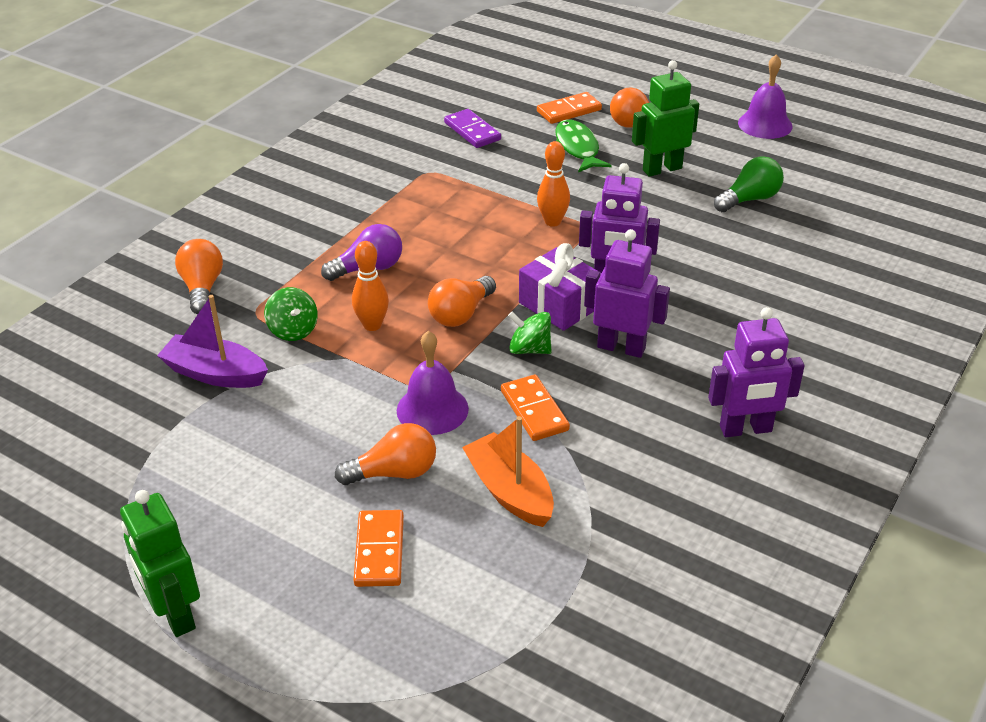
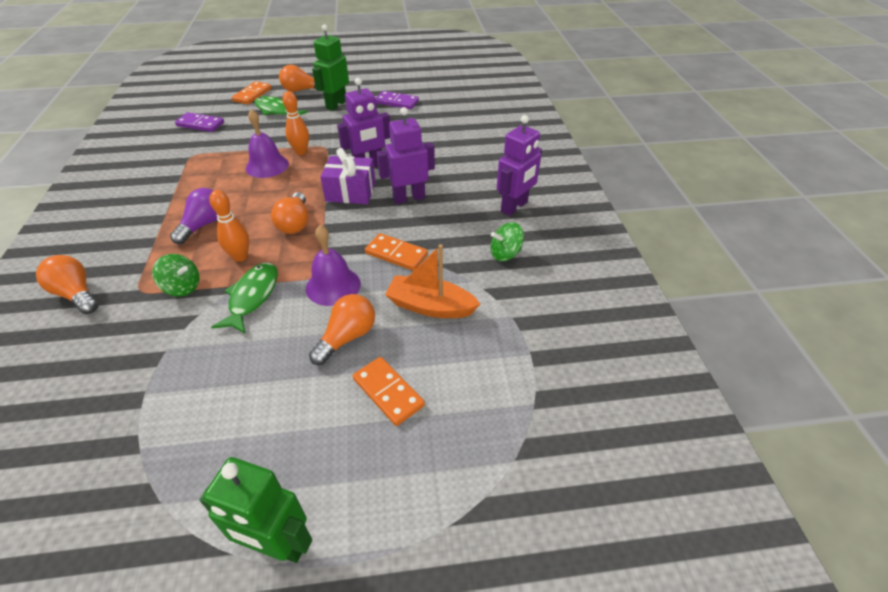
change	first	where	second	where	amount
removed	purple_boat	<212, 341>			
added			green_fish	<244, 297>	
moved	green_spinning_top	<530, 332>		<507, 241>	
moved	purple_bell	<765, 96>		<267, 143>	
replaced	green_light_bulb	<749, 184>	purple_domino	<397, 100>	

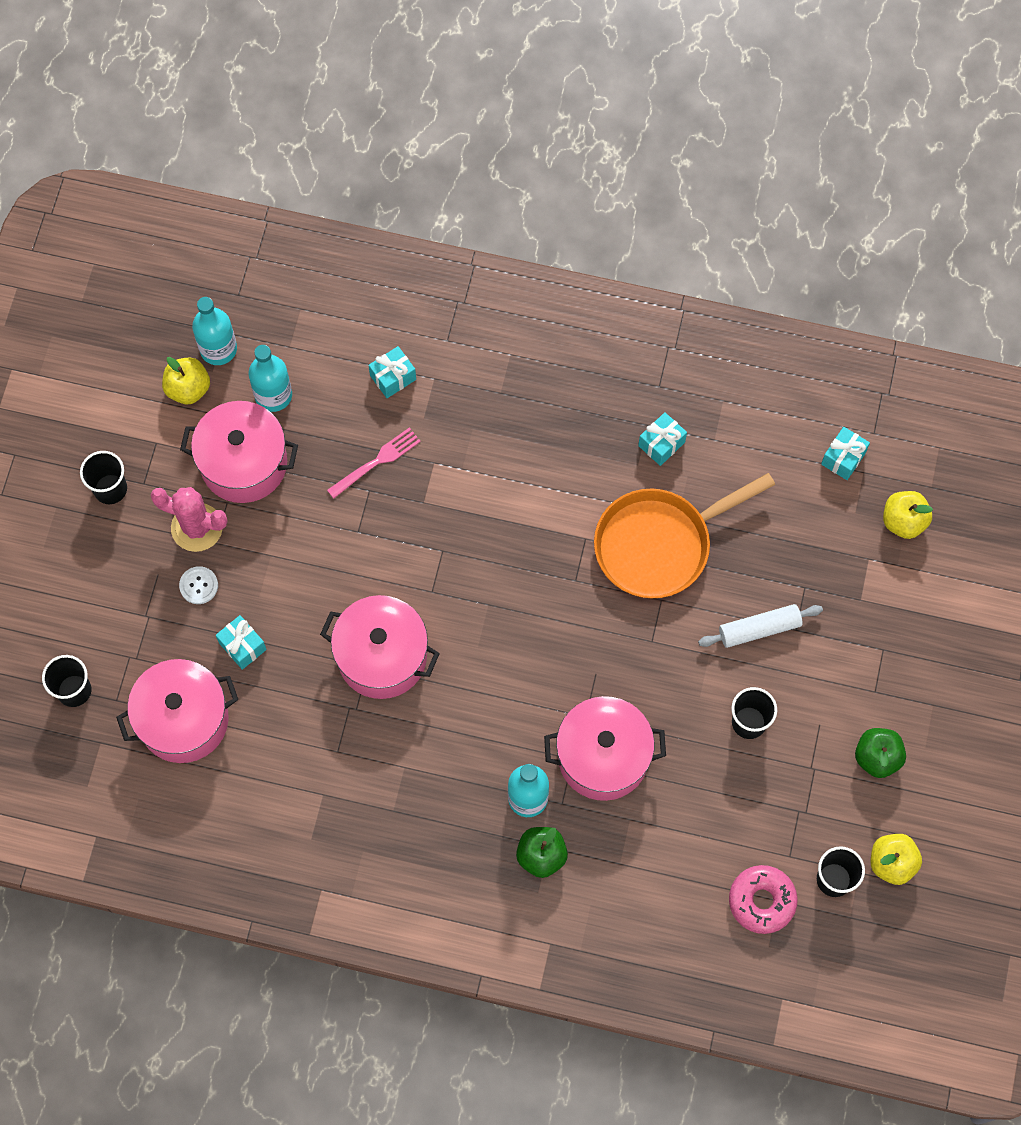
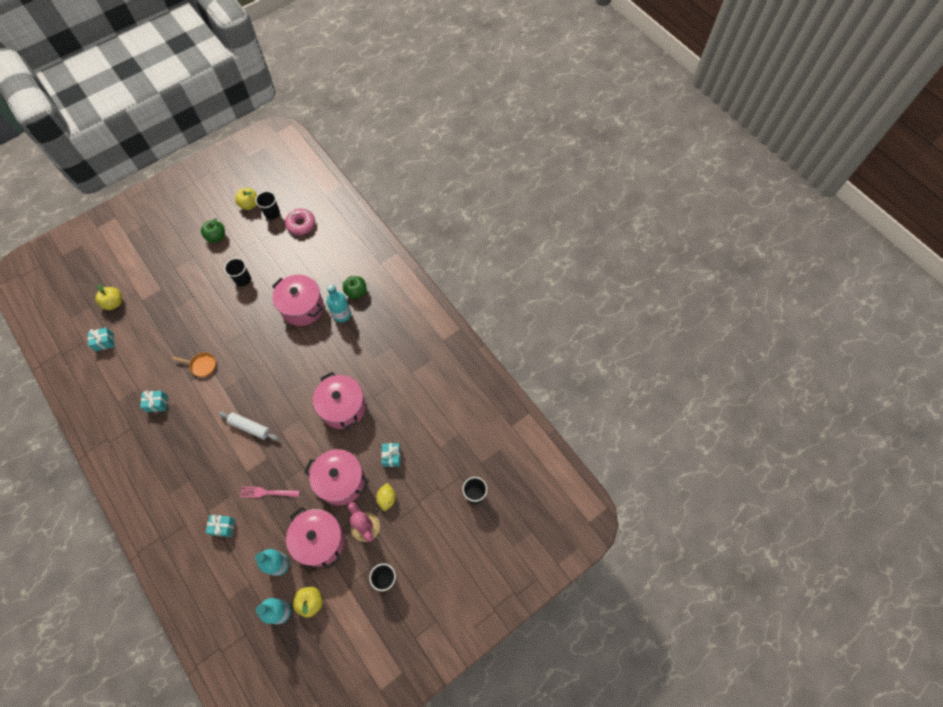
change	first	where	second	where	amount
moved	pink_pot	<177, 711>		<336, 477>	
moved	white_rolling_pin	<760, 626>		<248, 426>	
replaced	white_button	<198, 585>	yellow_lemon	<386, 497>	
resized	orange_pan	<684, 535>		<194, 364>	x0.45

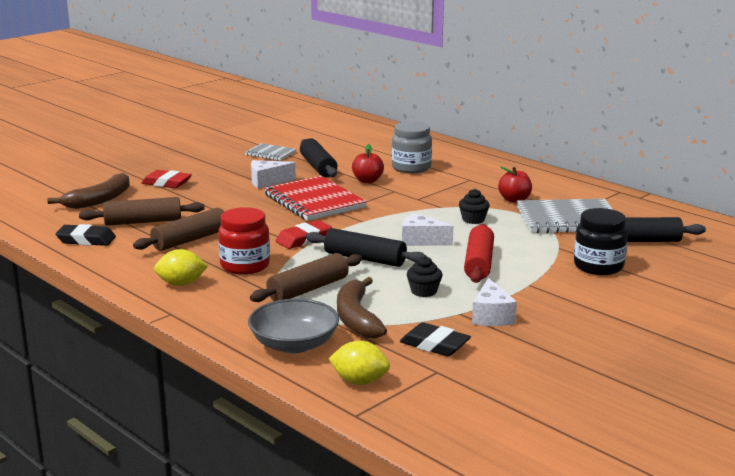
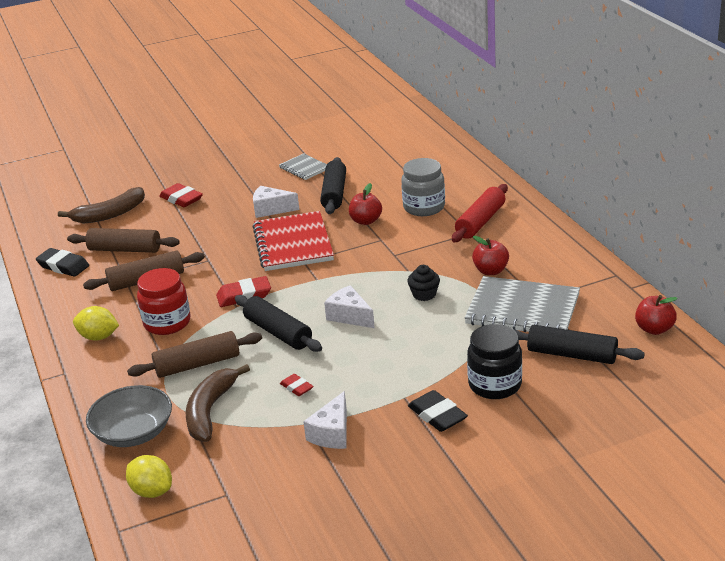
change	first	where	second	where	amount
added			red_apple	<656, 315>	
moved	black_eraser	<435, 339>		<438, 411>	
moved	red_rolling_pin	<479, 253>		<480, 213>	
replaced	black_cupcake	<424, 276>	red_eraser	<296, 385>	

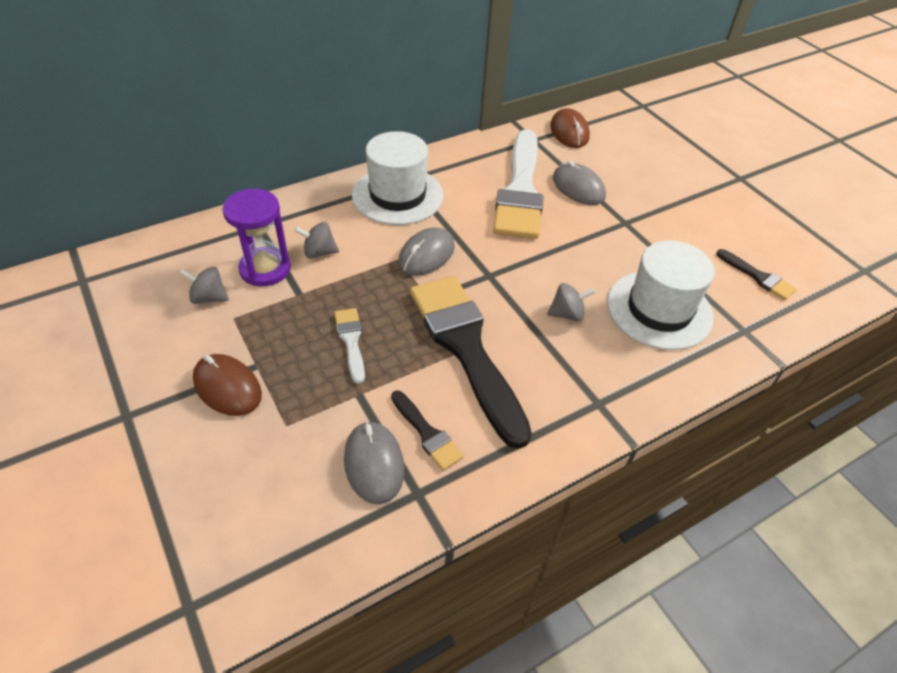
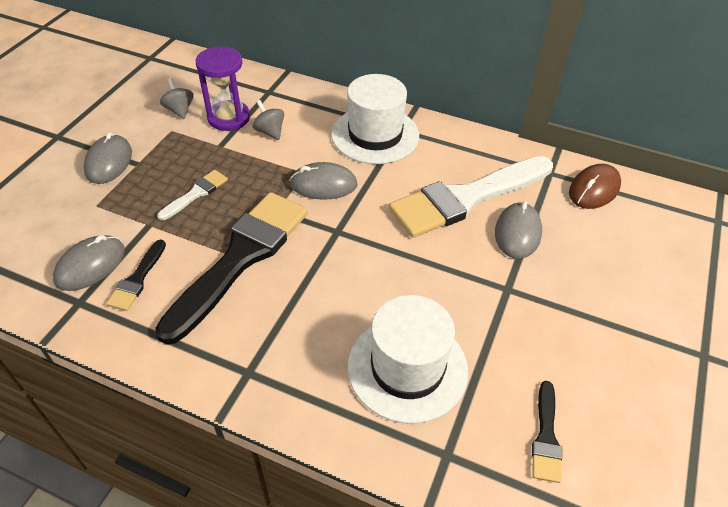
change	first	where	second	where	amount
removed	grey_spinning_top	<571, 302>			
recoloured	brown_mouse	<227, 385>	grey_mouse	<107, 158>	

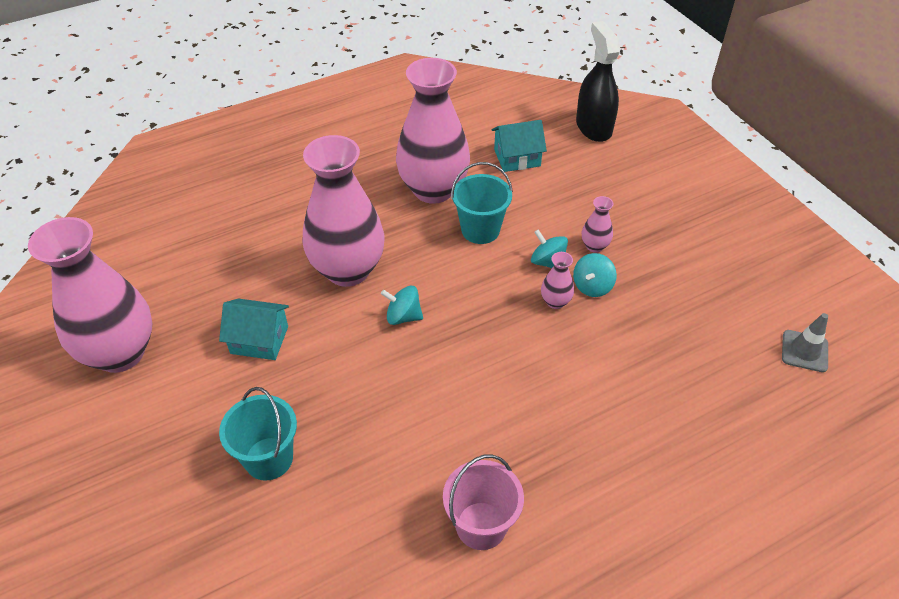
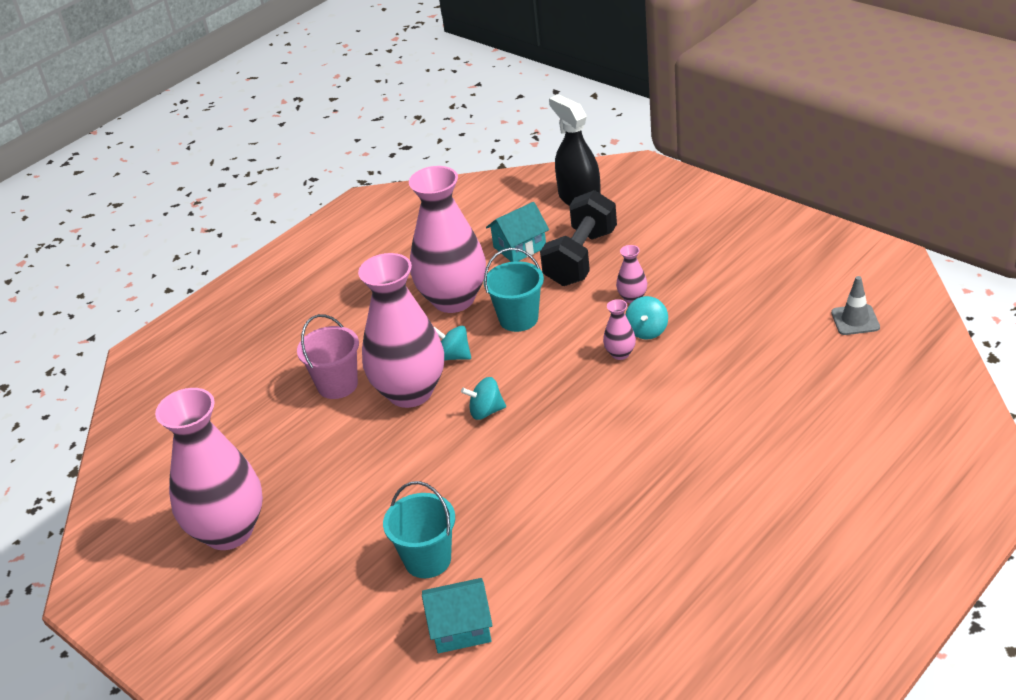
change	first	where	second	where	amount
added			black_dumbbell	<578, 238>	
moved	turquoise_house	<254, 329>		<457, 615>	
moved	pink_bucket	<483, 502>		<328, 356>	
moved	turquoise_spinning_top	<549, 248>		<452, 343>	

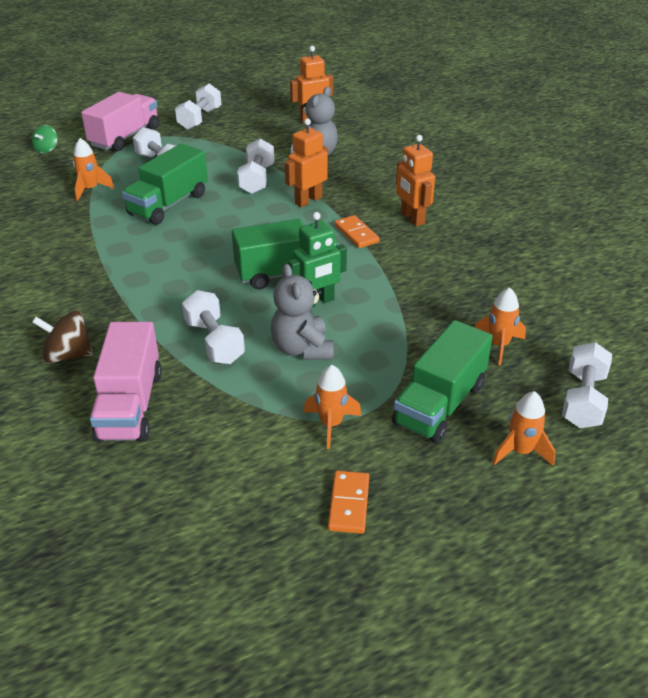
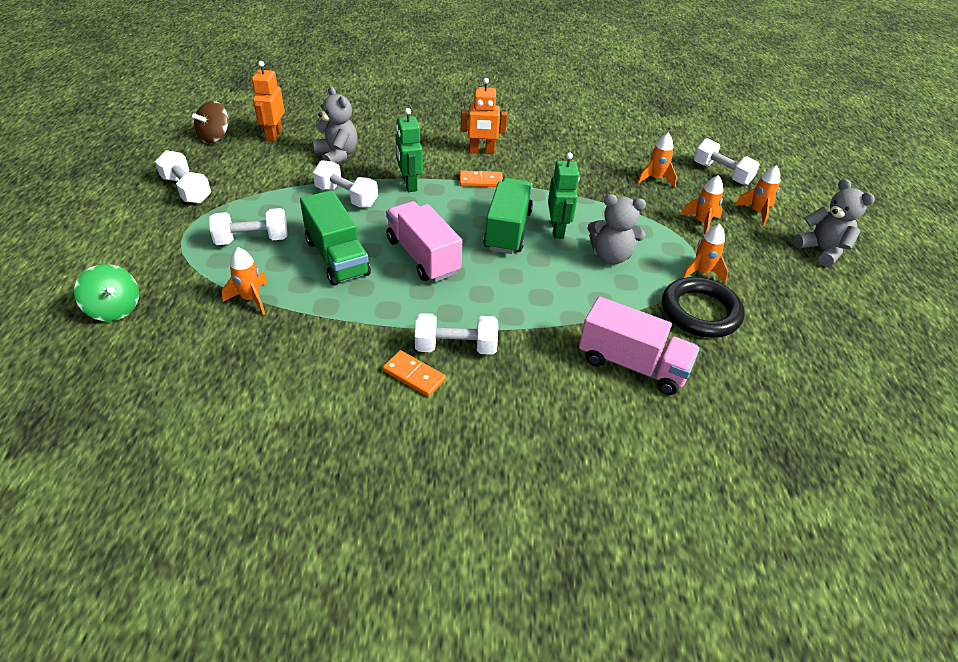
change	first	where	second	where	amount
added			black_ring	<703, 307>	
added			grey_teddy_bear	<834, 223>	
moved	brown_spinning_top	<62, 337>		<210, 122>	
moved	pink_truck	<120, 121>		<424, 241>	
moved	white_dumbbell	<213, 327>		<456, 334>	
moved	orange_domino	<348, 502>		<414, 373>	
replaced	green_truck	<442, 381>	orange_rocket	<701, 204>	
recoloured	orange_robot	<306, 162>	green_robot	<409, 150>	
resized	green_spinning_top	<45, 139>		<106, 292>	x1.53

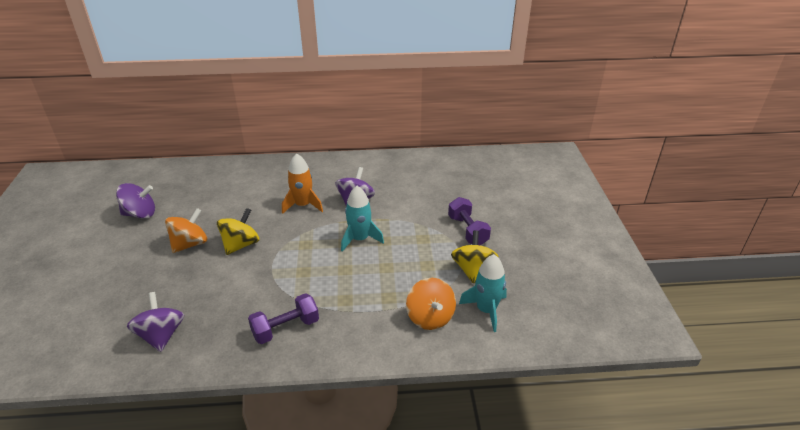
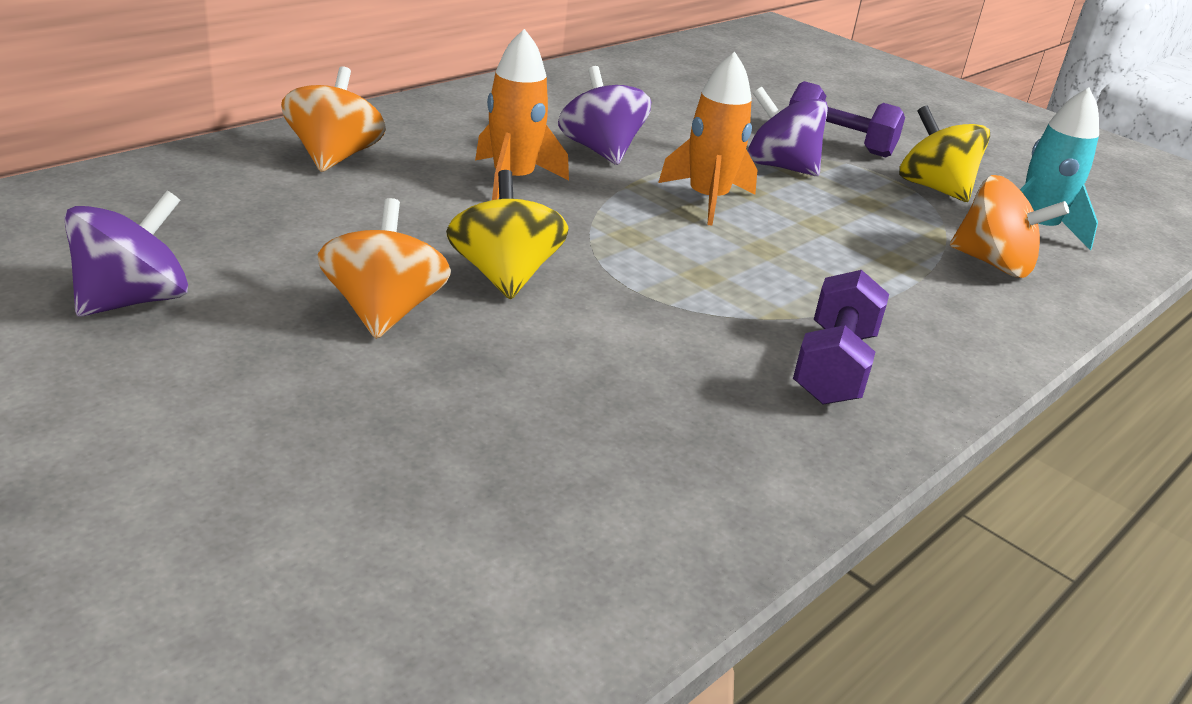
change	first	where	second	where	amount
added			orange_spinning_top	<333, 119>	
moved	purple_spinning_top	<155, 322>		<788, 131>	
recoloured	turquoise_rocket	<362, 219>	orange_rocket	<707, 139>	

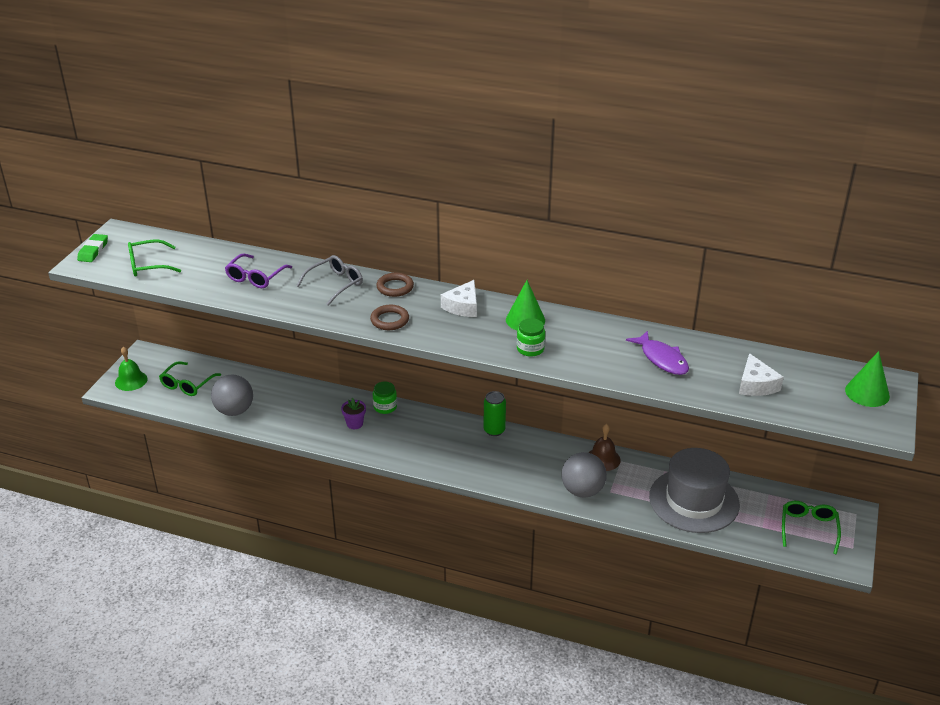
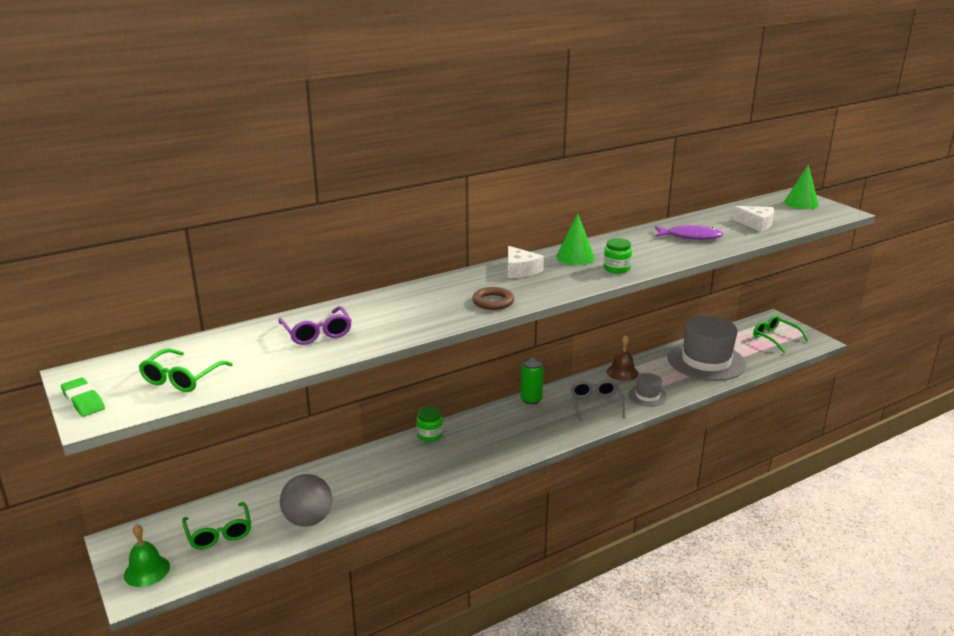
change	first	where	second	where	amount
removed	purple_flower_pot	<353, 413>			
removed	brown_ring	<395, 285>			
moved	grey_glasses	<329, 280>		<598, 400>	
replaced	grey_ball	<584, 475>	grey_hat	<647, 389>	

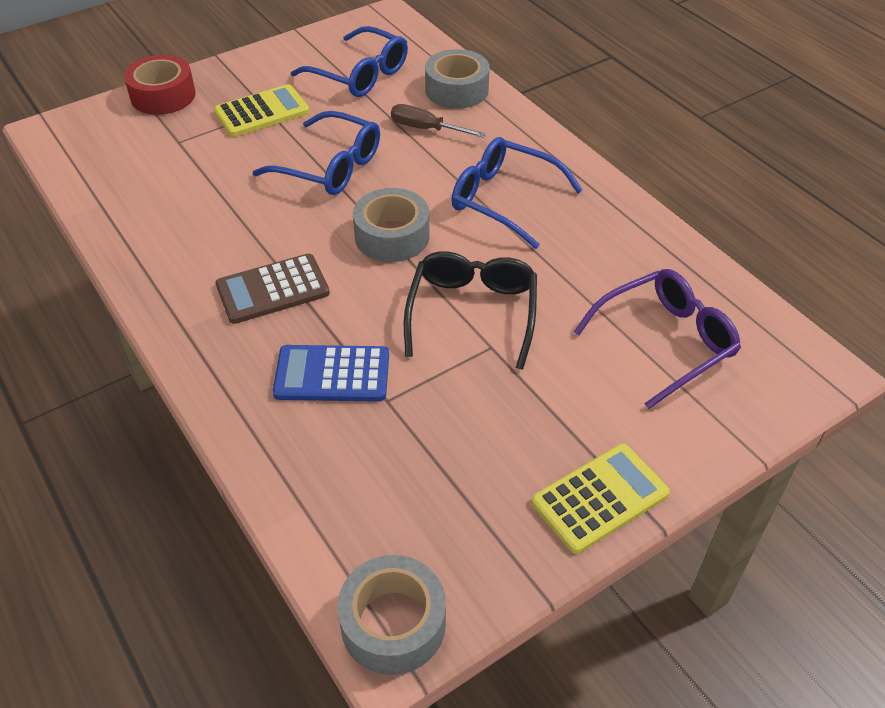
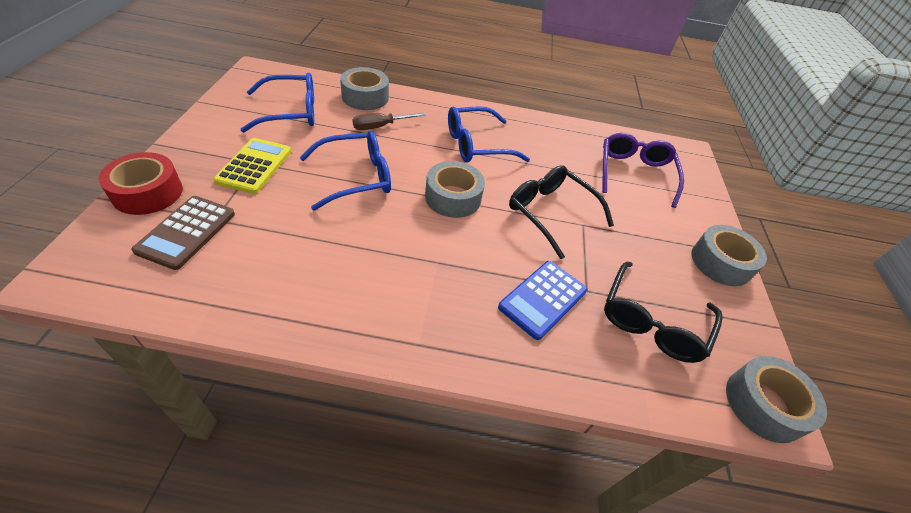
change	first	where	second	where	amount
added			black_glasses	<663, 312>	
moved	brown_calculator	<273, 289>		<183, 233>	
replaced	yellow_calculator	<601, 499>	grey_tape	<729, 255>	

